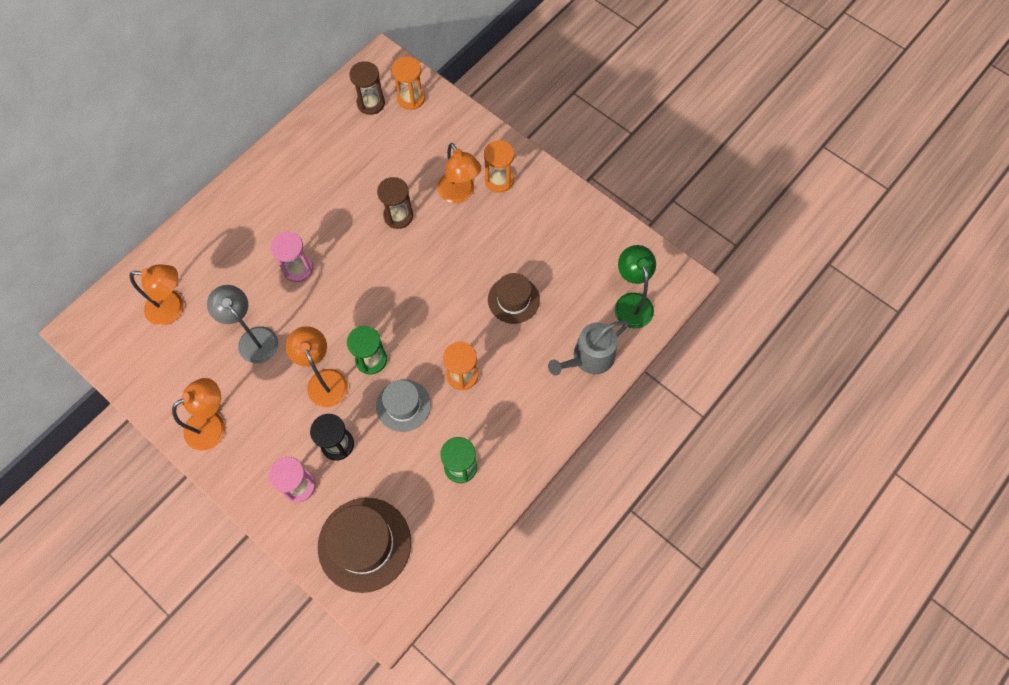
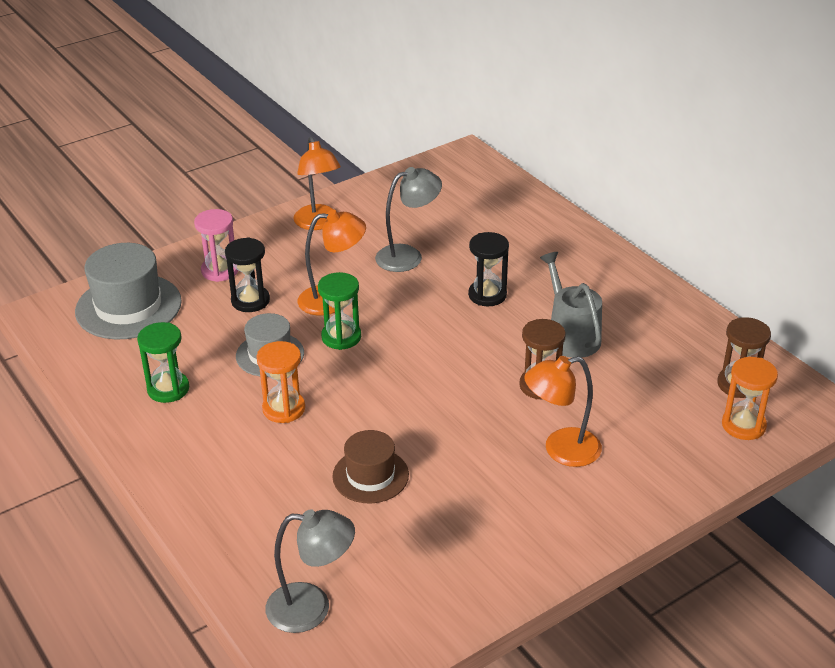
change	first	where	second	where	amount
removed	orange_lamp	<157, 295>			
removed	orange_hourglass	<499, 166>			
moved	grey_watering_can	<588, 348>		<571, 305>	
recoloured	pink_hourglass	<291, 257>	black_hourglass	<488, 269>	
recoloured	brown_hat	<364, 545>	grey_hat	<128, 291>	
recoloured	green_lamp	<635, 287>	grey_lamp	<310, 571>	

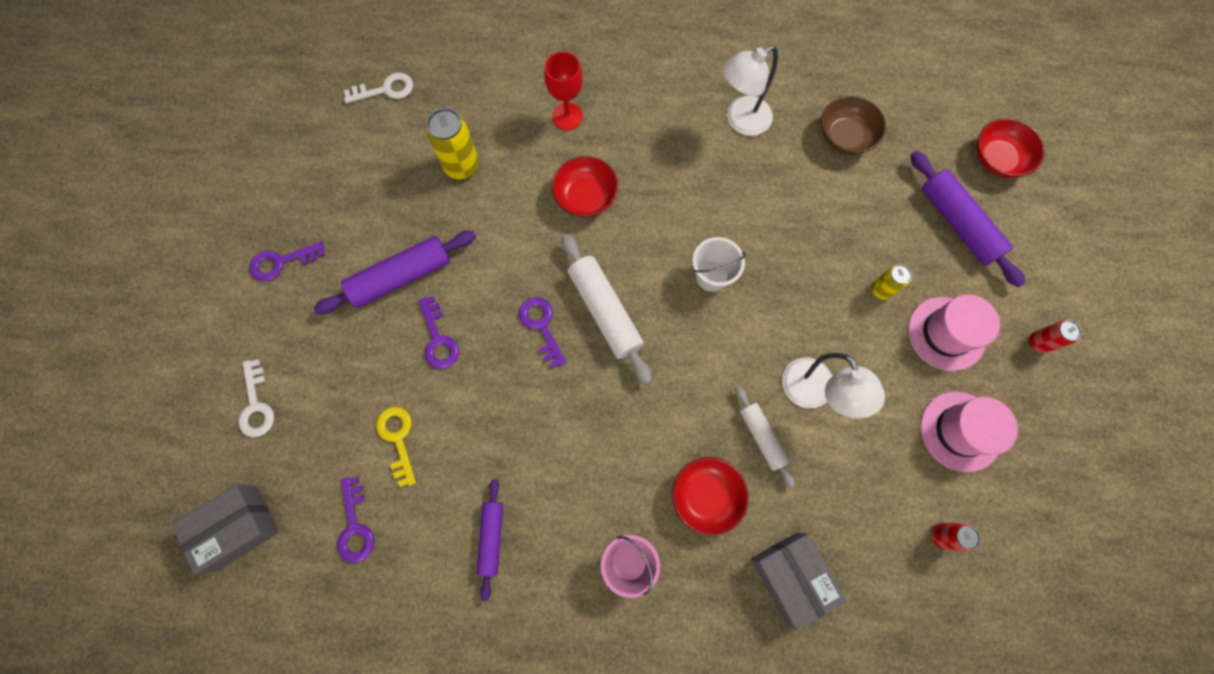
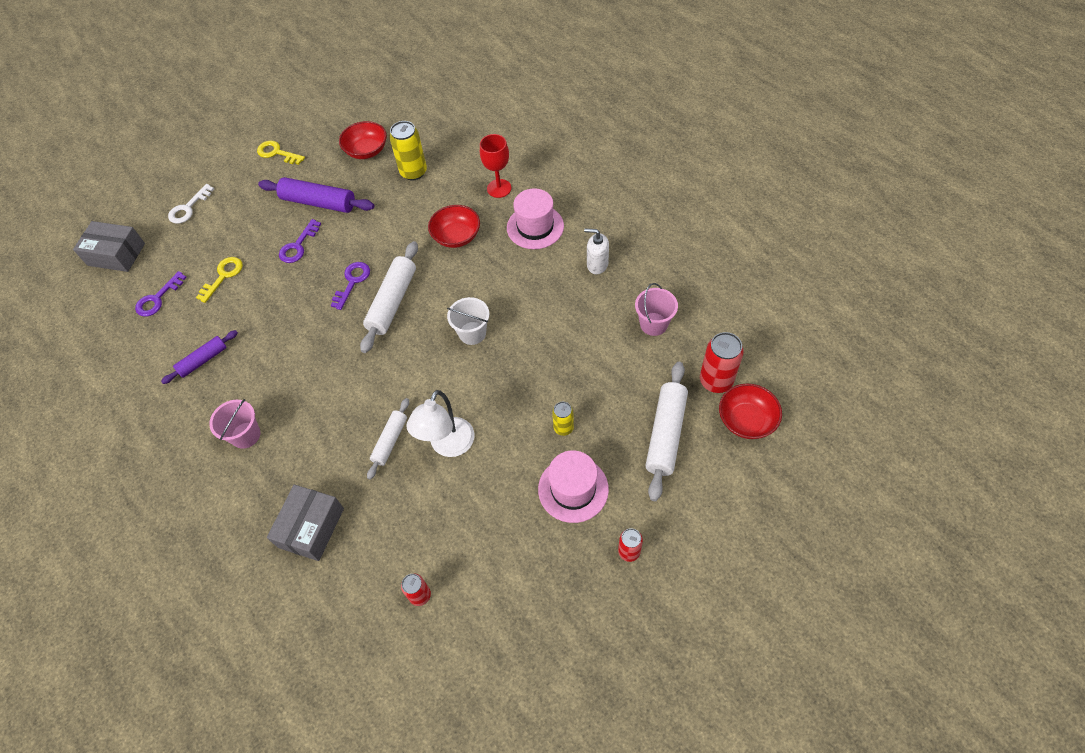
change	first	where	second	where	amount
removed	white_key	<378, 88>			
added			red_can	<722, 362>	
moved	red_bowl	<710, 496>		<363, 140>	
moved	pink_hat	<969, 432>		<535, 218>	
replaced	white_lamp	<750, 90>	white_soap_dispenser	<596, 251>	
replaced	brown_bowl	<853, 125>	pink_bucket	<656, 309>	
recoloured	purple_key	<287, 261>	yellow_key	<281, 153>	
recoloured	purple_rolling_pin	<967, 219>	white_rolling_pin	<666, 431>	

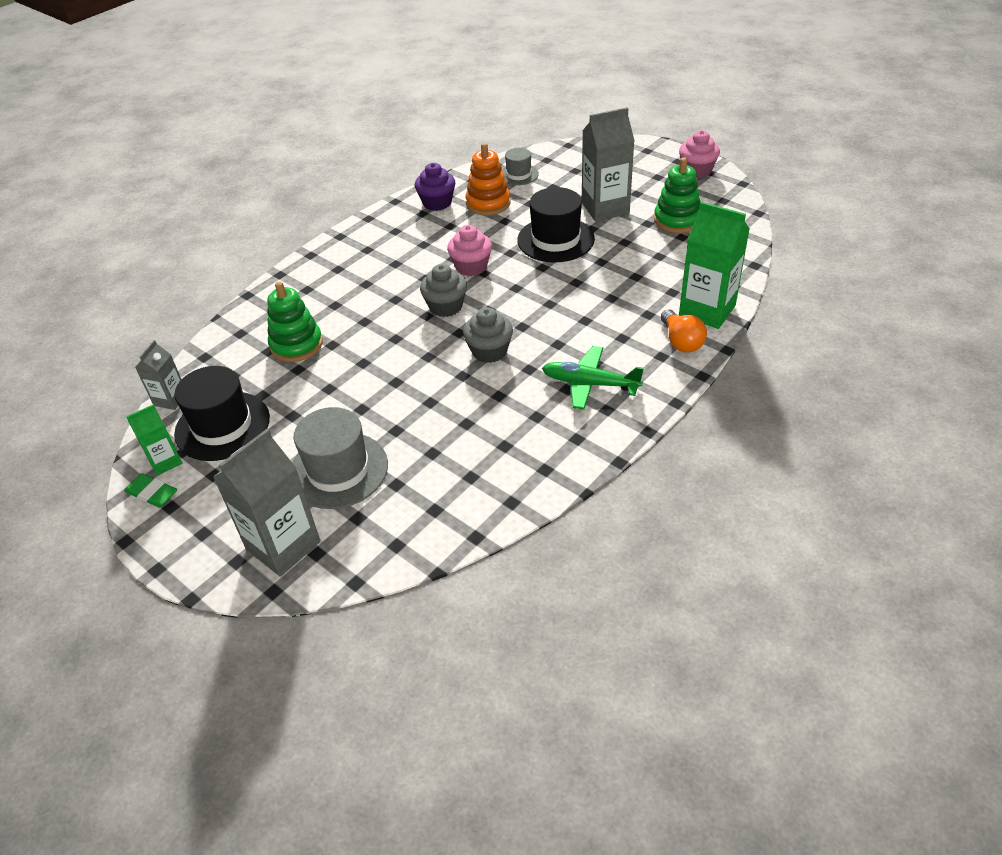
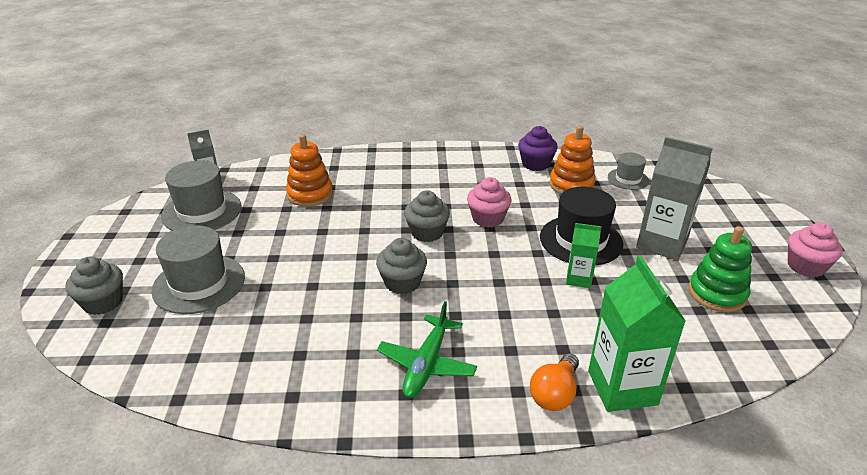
change	first	where	second	where	amount
removed	green_eraser	<150, 490>			
moved	green_carton	<154, 440>		<584, 255>	
replaced	grey_carton	<267, 503>	grey_cupcake	<94, 286>	
recoloured	black_hat	<222, 413>	grey_hat	<201, 196>	
recoloured	green_stacking_toy	<295, 321>	orange_stacking_toy	<309, 170>	
turned	green_plane	<593, 378>		<427, 349>	135 degrees counterclockwise

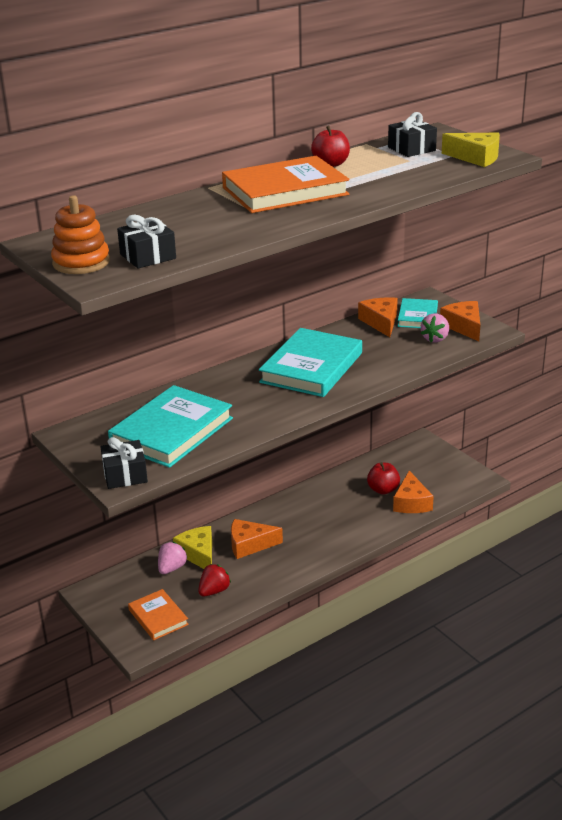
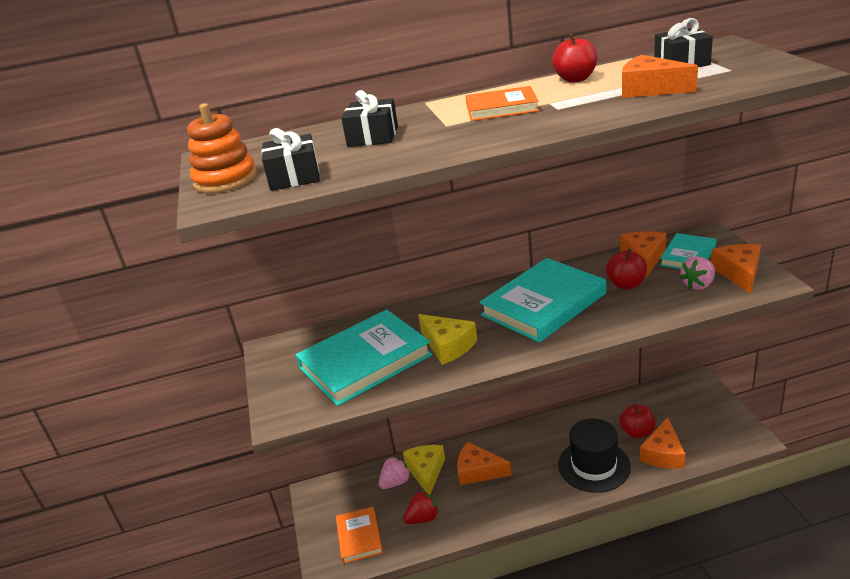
change	first	where	second	where	amount
added			black_hat	<594, 456>	
added			red_apple	<626, 268>	
added			orange_cheese	<660, 76>	
moved	black_gift	<124, 463>		<369, 118>	
moved	yellow_cheese	<471, 150>		<447, 339>	
resized	orange_book	<285, 184>		<502, 103>	x0.55

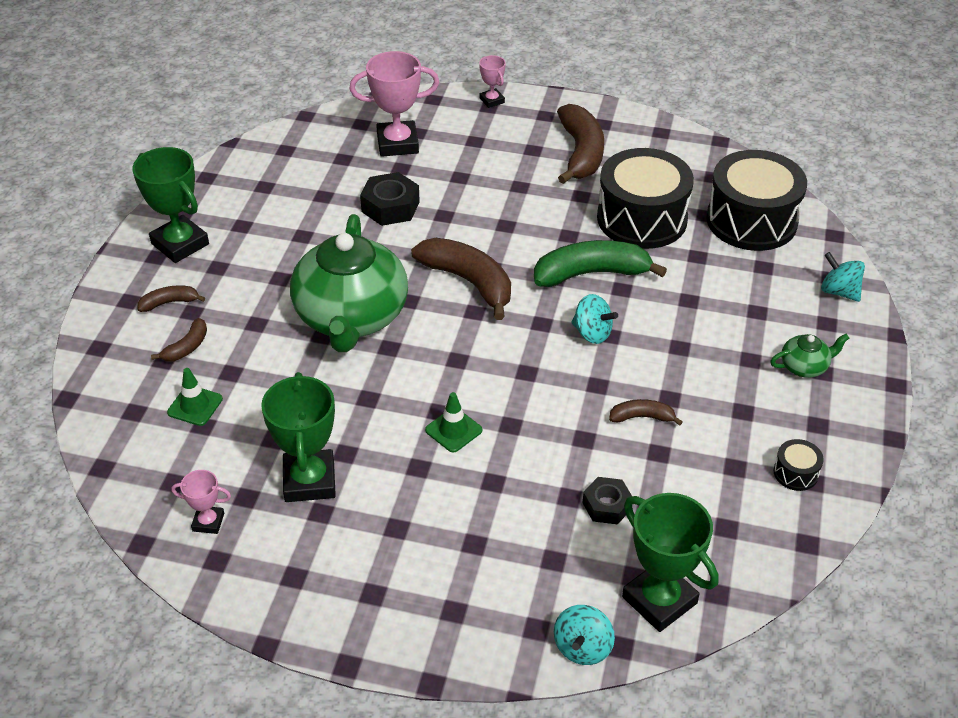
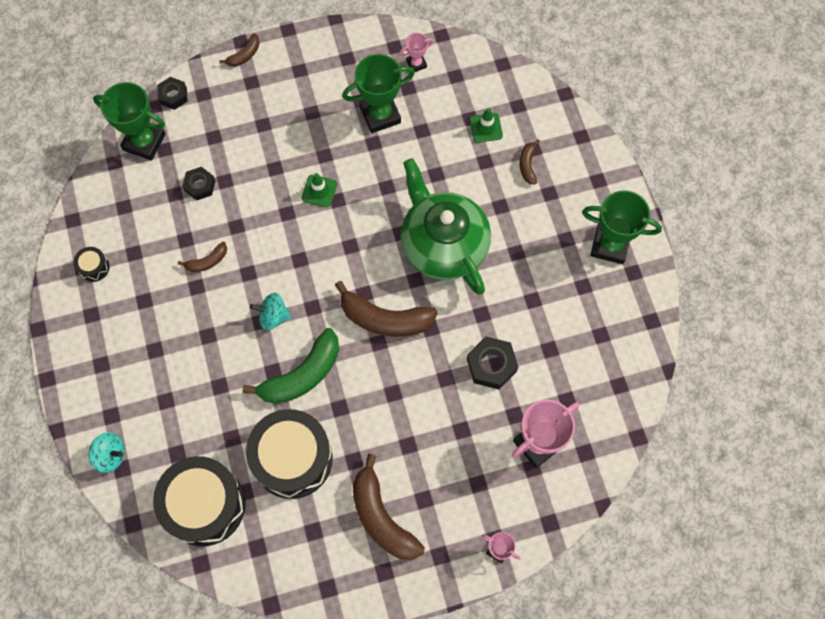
change	first	where	second	where	amount
removed	green_teapot	<809, 356>			
moved	brown_banana	<171, 298>		<239, 50>	
replaced	turquoise_spinning_top	<584, 635>	black_nut	<172, 93>	
turned	green_trophy	<298, 437>		<378, 93>	75 degrees counterclockwise

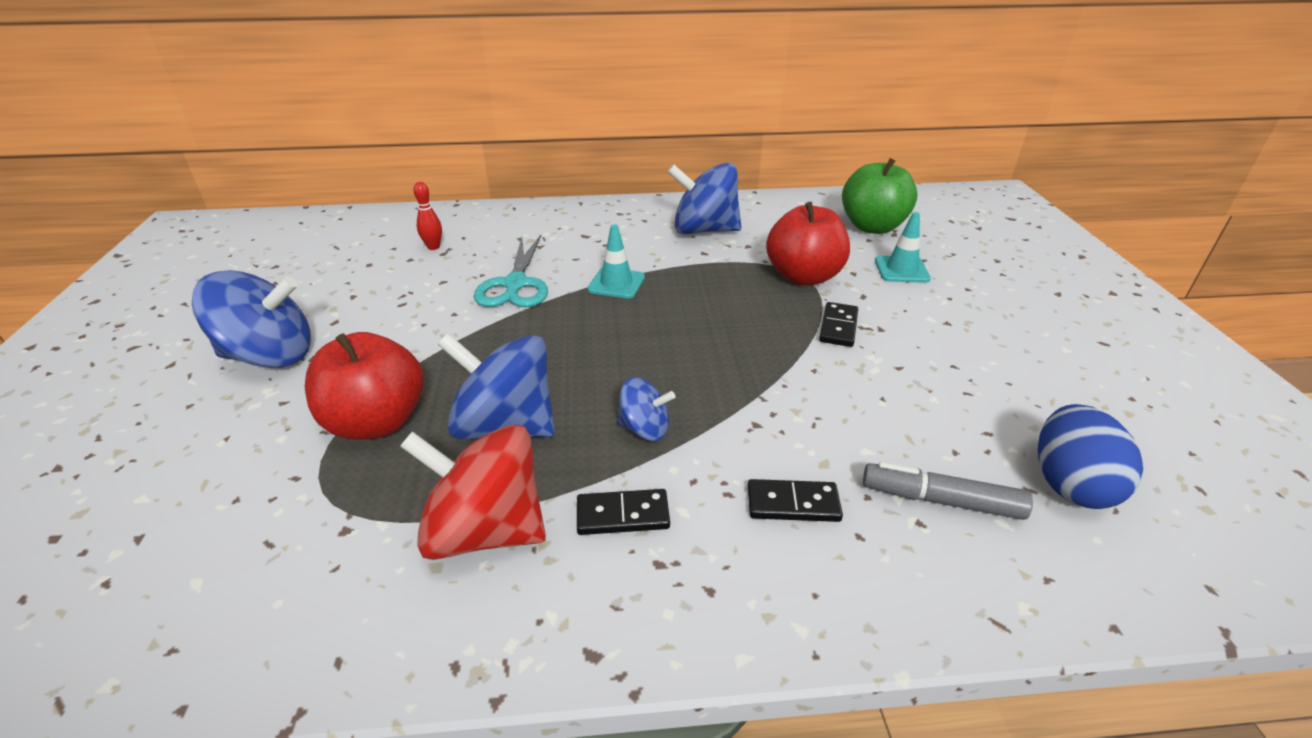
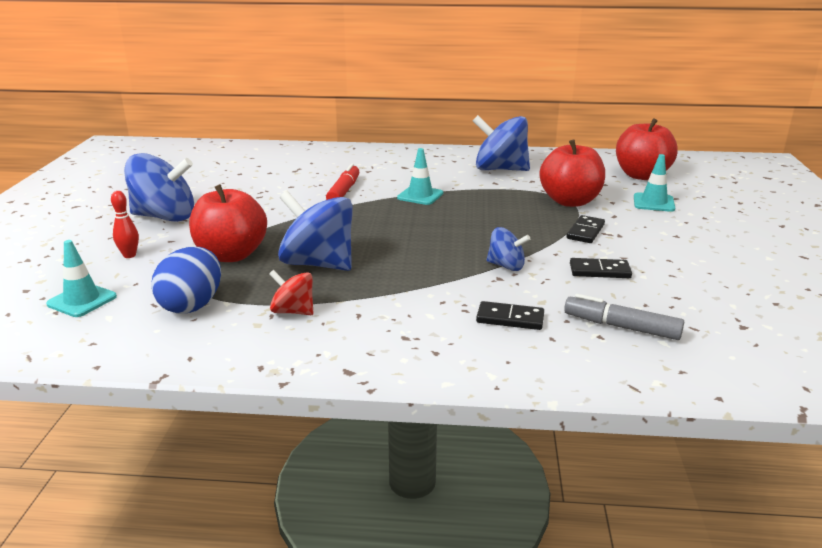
change	first	where	second	where	amount
added			turquoise_traffic_cone	<81, 278>	
moved	red_bowling_pin	<428, 216>		<125, 224>	
moved	black_domino	<623, 512>		<601, 268>	
moved	blue_spinning_top	<645, 409>		<508, 249>	
moved	blue_egg	<1090, 456>		<186, 280>	
replaced	turquoise_scissors	<510, 271>	red_marker	<342, 182>	
recoloured	green_apple	<880, 196>	red_apple	<647, 149>	
resized	red_spinning_top	<473, 492>		<291, 292>	x0.53

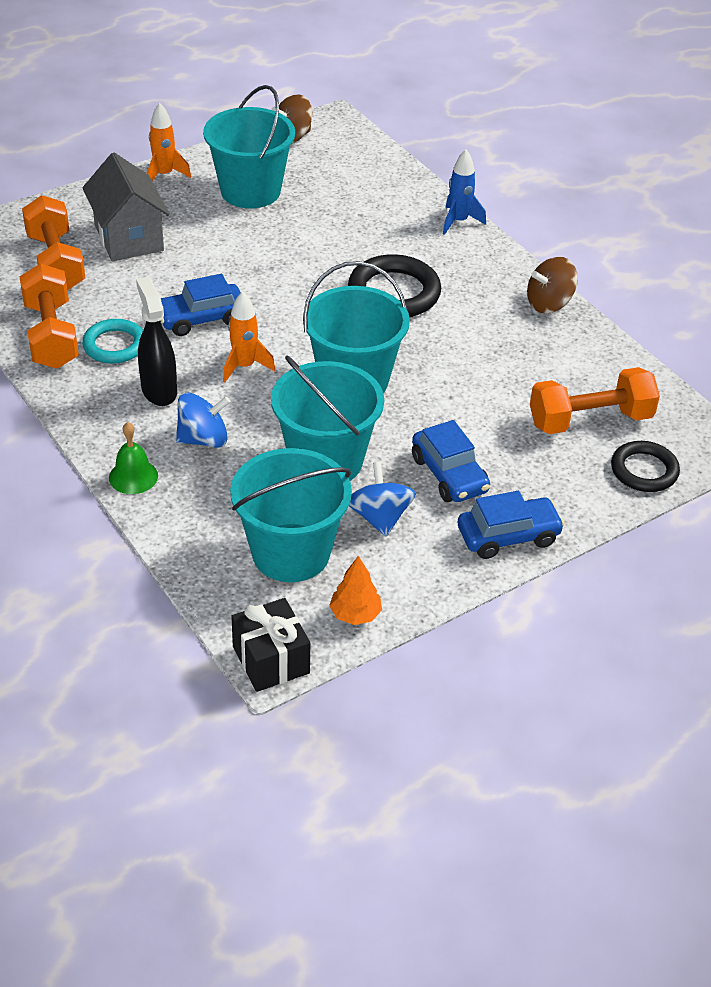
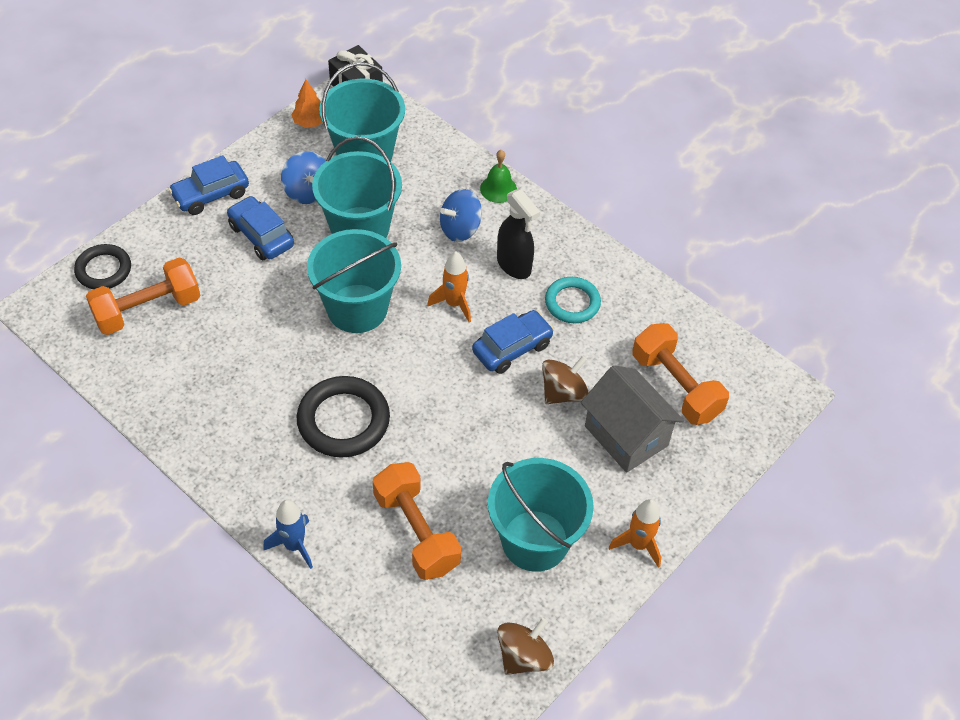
change	first	where	second	where	amount
moved	orange_dumbbell	<49, 316>		<417, 521>	
moved	brown_spinning_top	<552, 285>		<565, 380>	

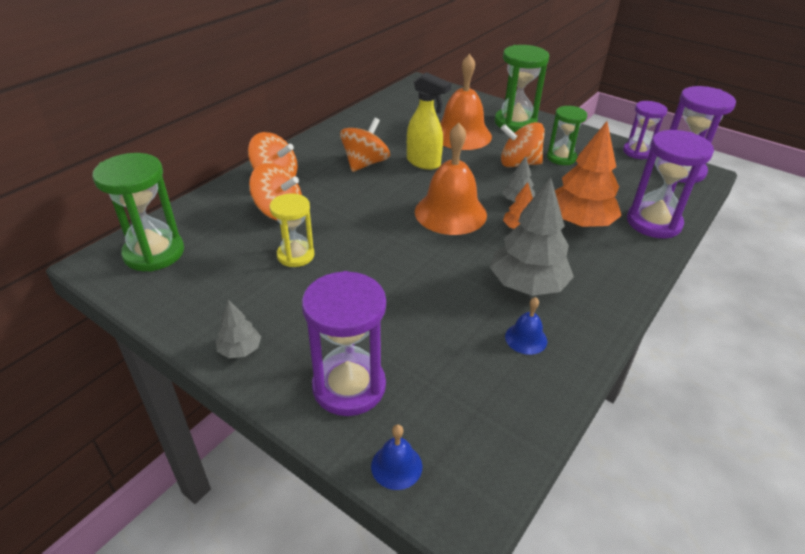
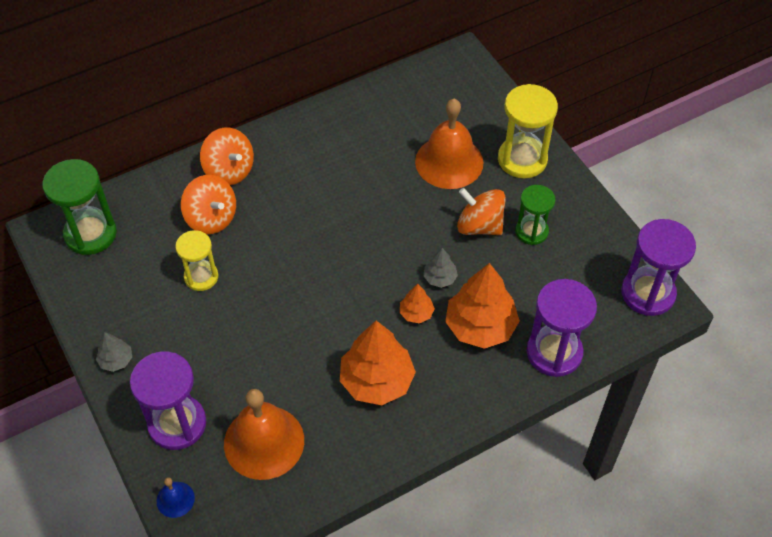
change	first	where	second	where	amount
removed	orange_spinning_top	<365, 145>			
removed	yellow_spray_bottle	<429, 121>			
removed	blue_bell	<526, 326>			
removed	purple_hourglass	<645, 130>			
moved	orange_bell	<451, 179>		<264, 434>	
recoloured	grey_tree	<532, 236>	orange_tree	<378, 362>	
recoloured	green_hourglass	<521, 88>	yellow_hourglass	<528, 131>	

